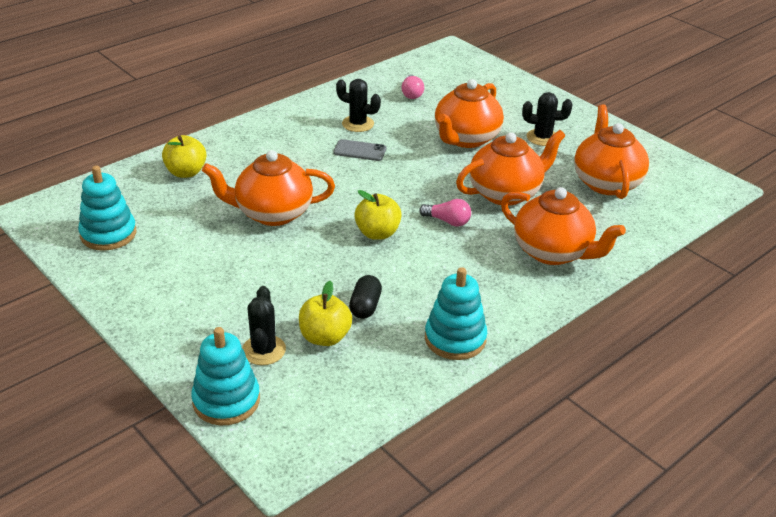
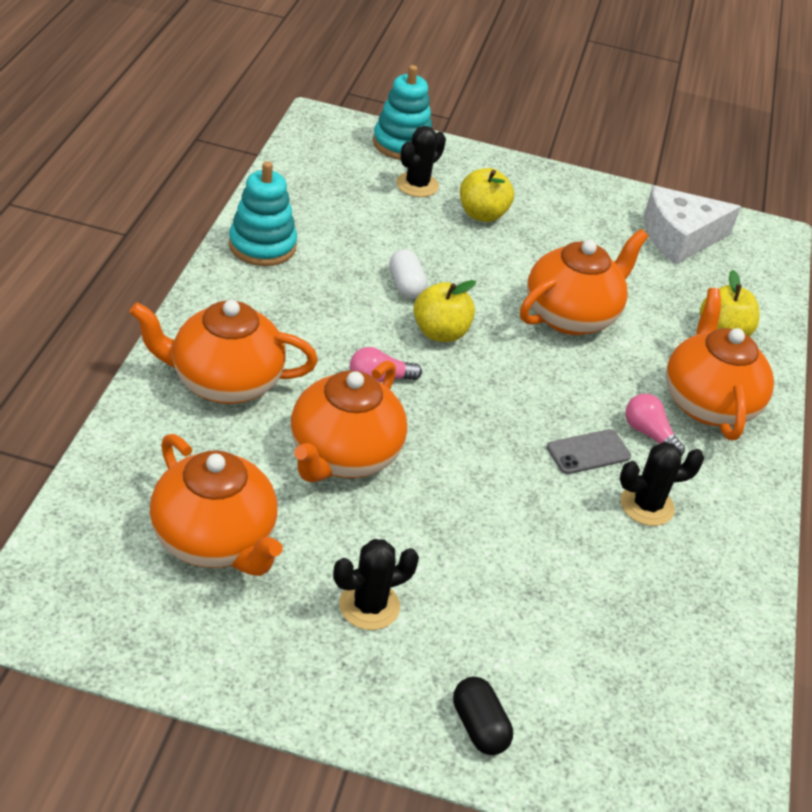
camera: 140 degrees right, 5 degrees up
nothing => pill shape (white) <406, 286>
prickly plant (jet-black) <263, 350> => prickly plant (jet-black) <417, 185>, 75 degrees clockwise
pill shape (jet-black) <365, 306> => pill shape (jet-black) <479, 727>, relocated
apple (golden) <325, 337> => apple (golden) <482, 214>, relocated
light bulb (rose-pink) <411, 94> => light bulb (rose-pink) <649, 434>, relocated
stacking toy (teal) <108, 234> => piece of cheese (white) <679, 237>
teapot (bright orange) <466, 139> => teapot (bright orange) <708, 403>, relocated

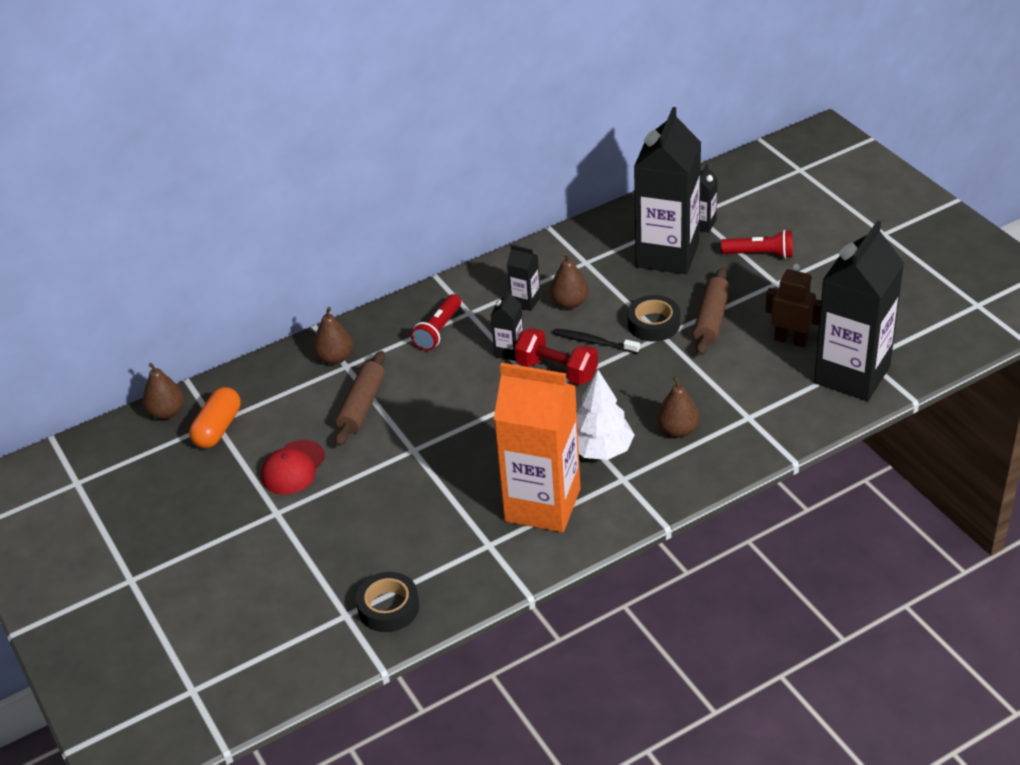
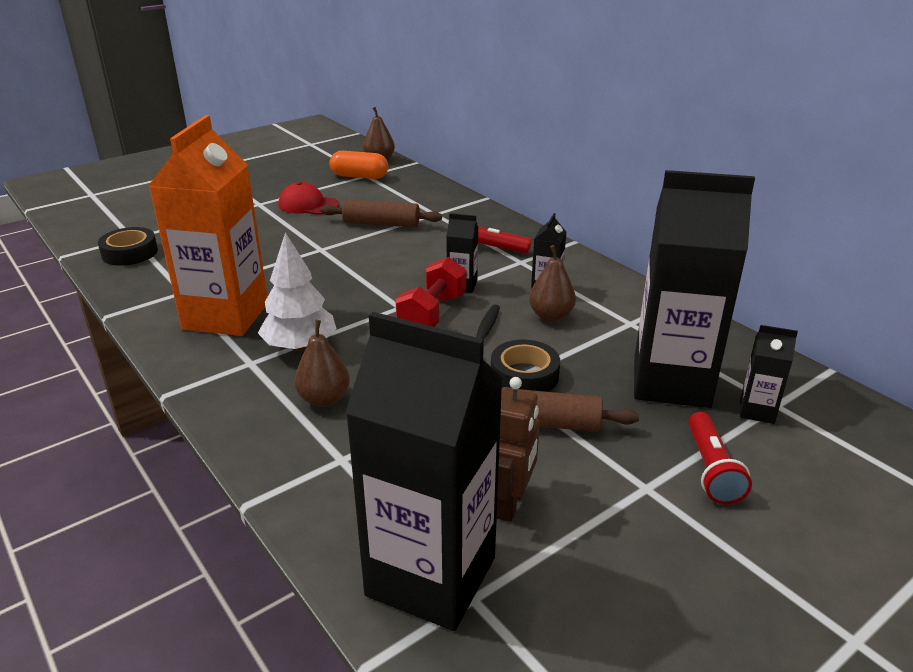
camera: 80 degrees right, 10 degrees down
pear (brown) <335, 358> => nothing

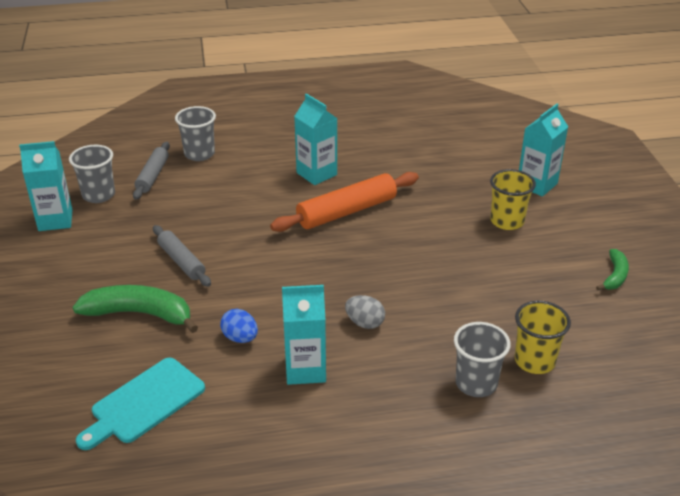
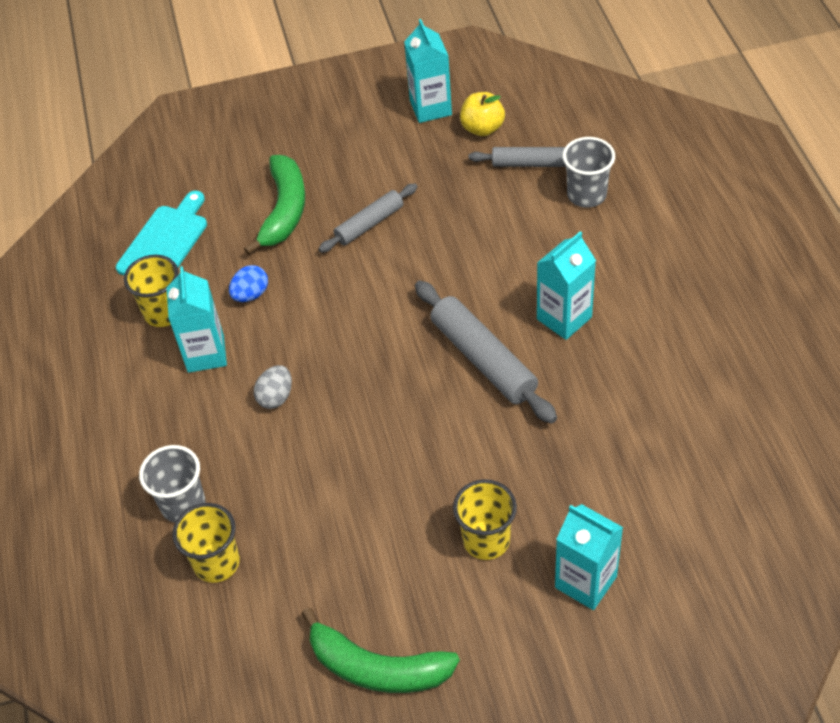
camera: 90 degrees right, 15 degrees up
chopping board (teal) <144, 403> => chopping board (teal) <165, 242>, 75 degrees clockwise
nothing => cup (golden) <164, 312>
toy banana (leaf-green) <614, 276> => toy banana (leaf-green) <377, 667>, x1.82
rolling pin (bright orange) <347, 211> => rolling pin (grey) <483, 359>
cup (grey) <98, 195> => apple (golden) <482, 128>

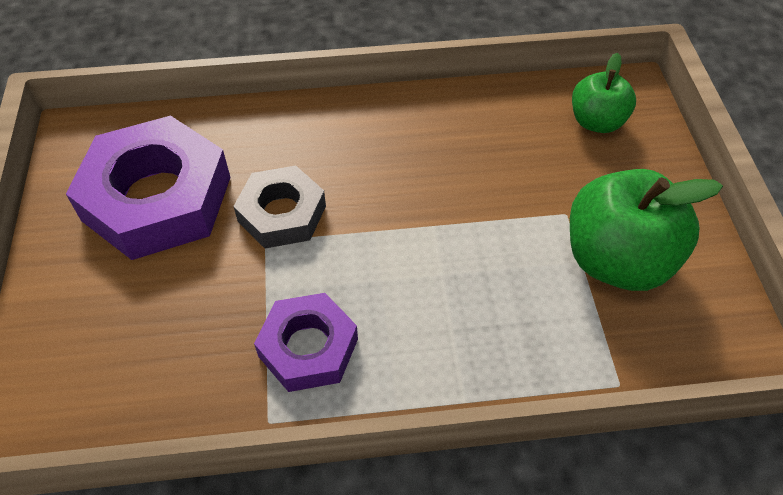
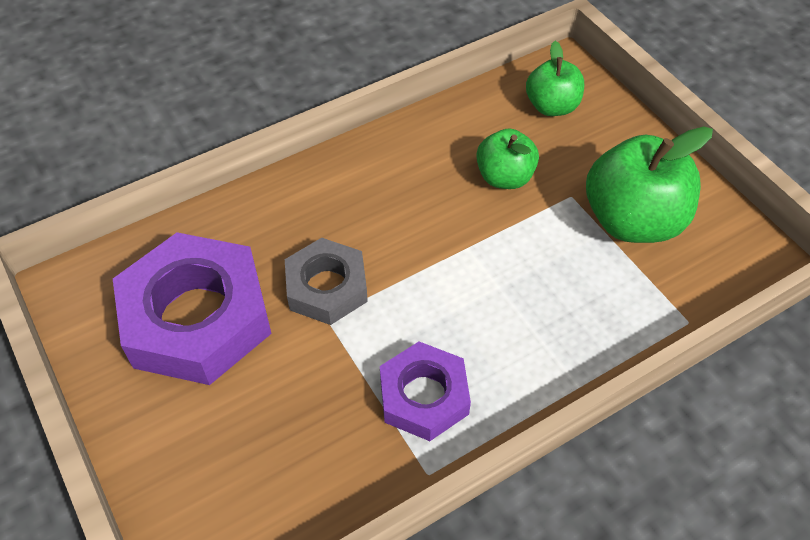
camera: 25 degrees left, 0 degrees up
nothing => apple (leaf-green) <504, 177>

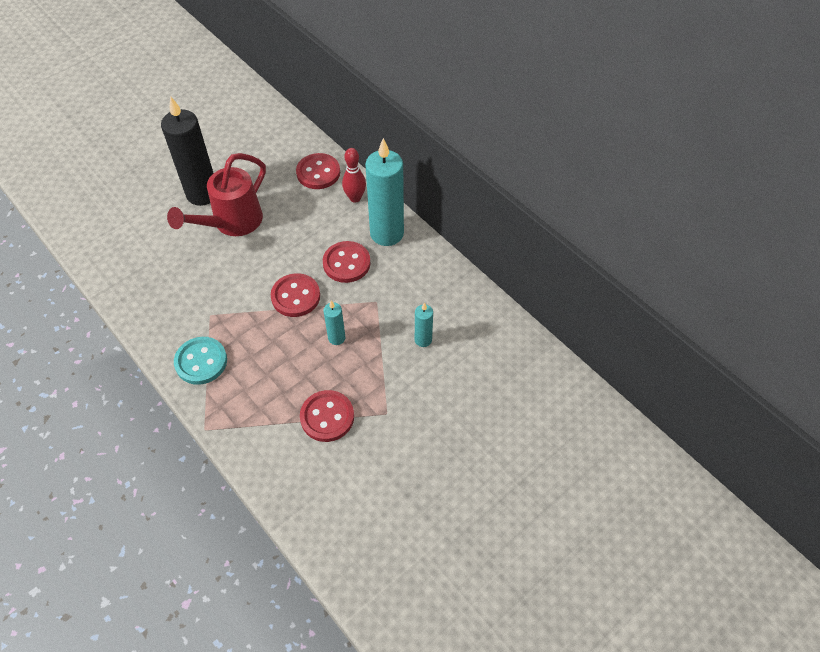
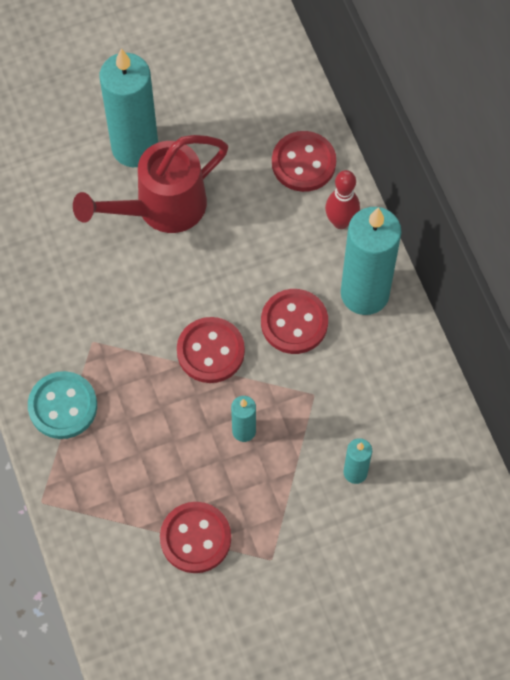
camera: 20 degrees right, 10 degrees up
wax candle (jet-black) <202, 194> => wax candle (teal) <135, 148>

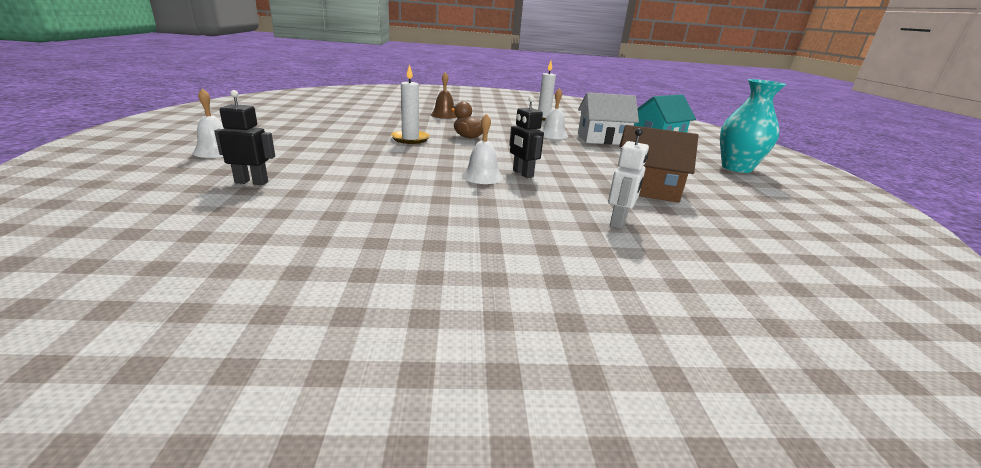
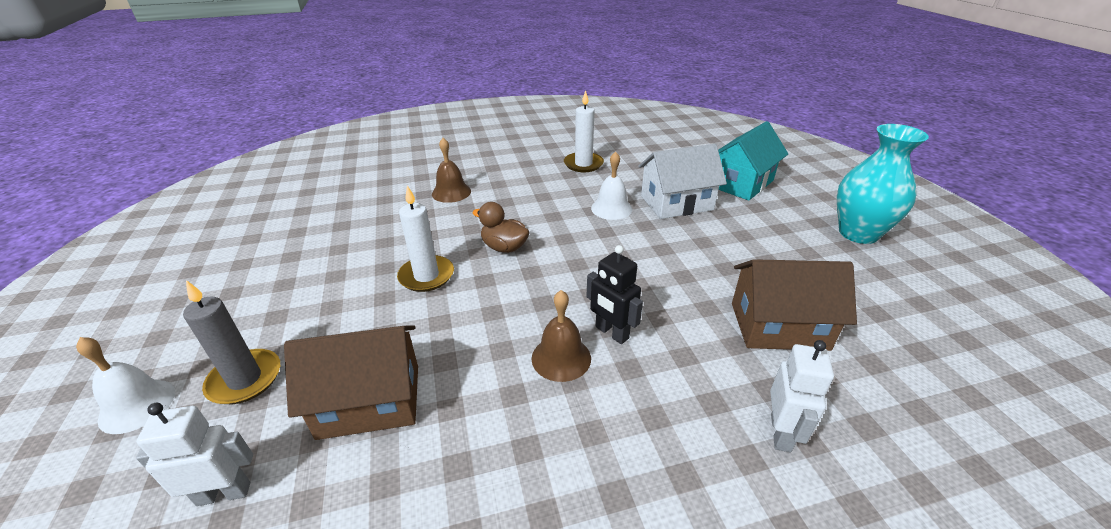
camera: 10 degrees left, 10 degrees up
robot figure (jet-black) <252, 182> => robot figure (white) <224, 493>
nothing => wax candle (grey) <245, 379>
nothing => cottage (brown) <370, 401>
school bell (white) <482, 176> => school bell (brown) <561, 358>

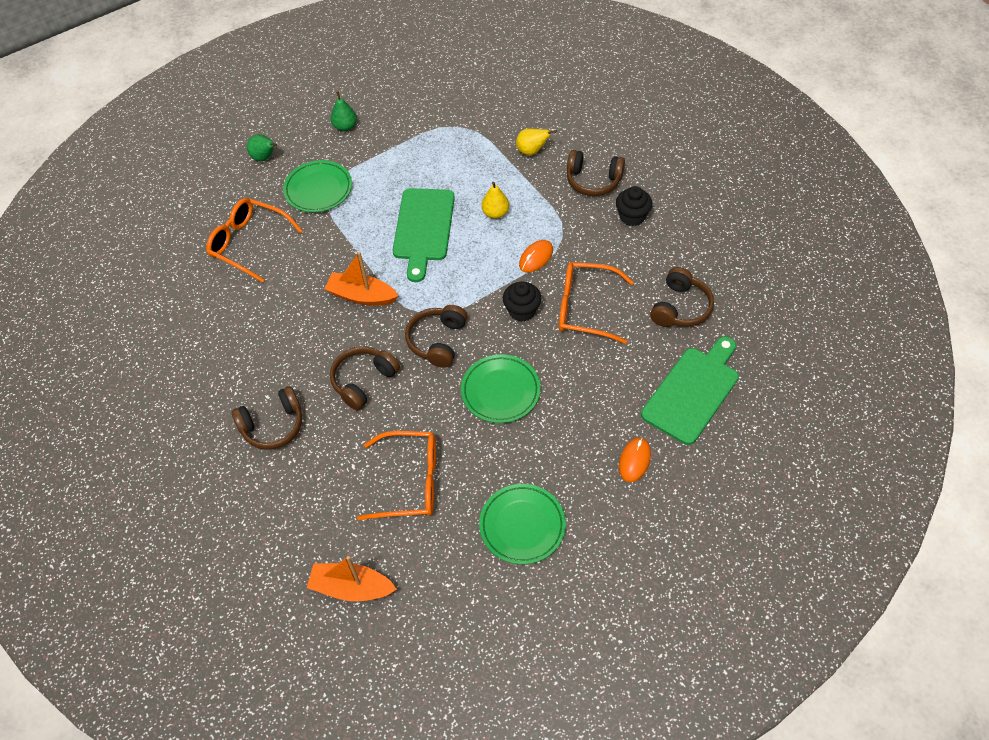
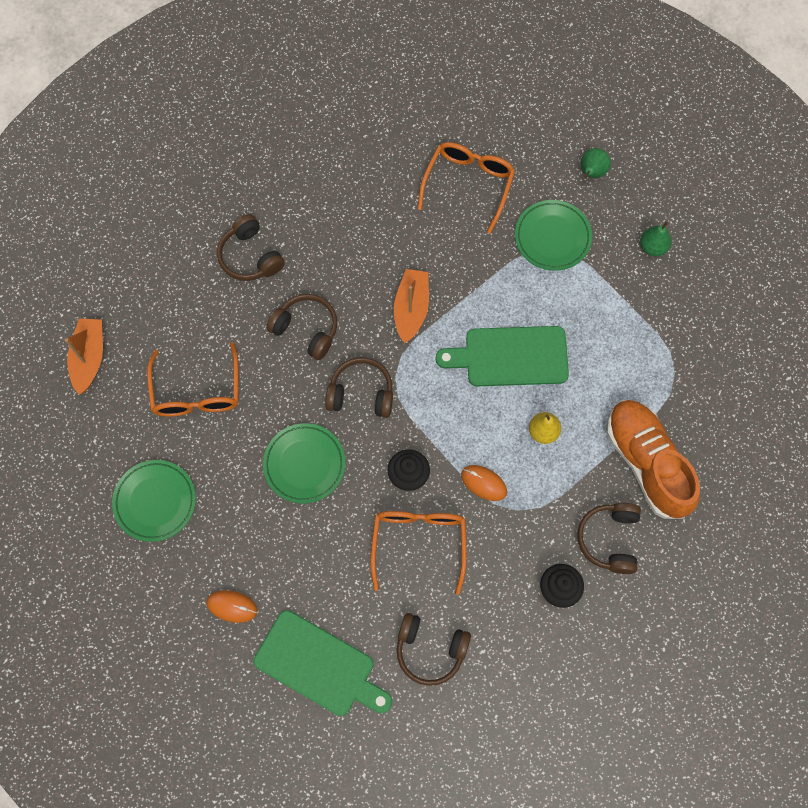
camera: 80 degrees right, 15 degrees up
pear (golden) <532, 151> => sneaker (bright orange) <646, 463>

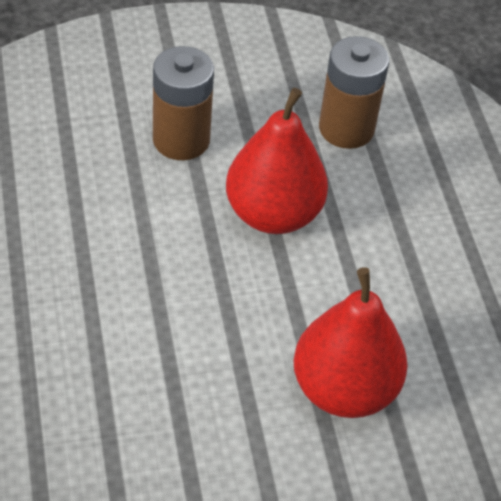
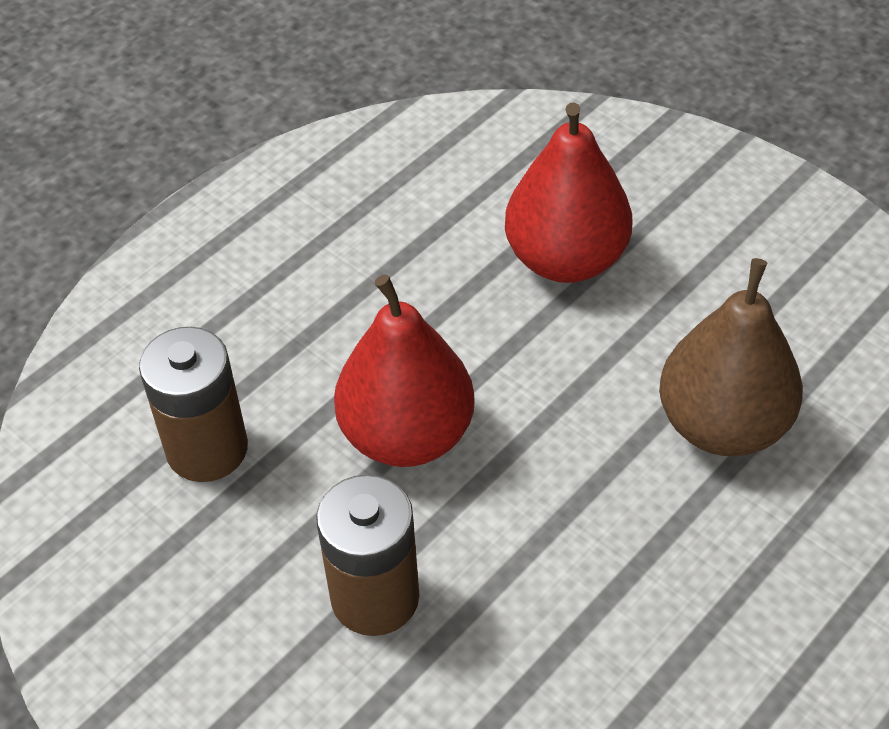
camera: 120 degrees left, 0 degrees up
nothing => pear (brown) <723, 425>

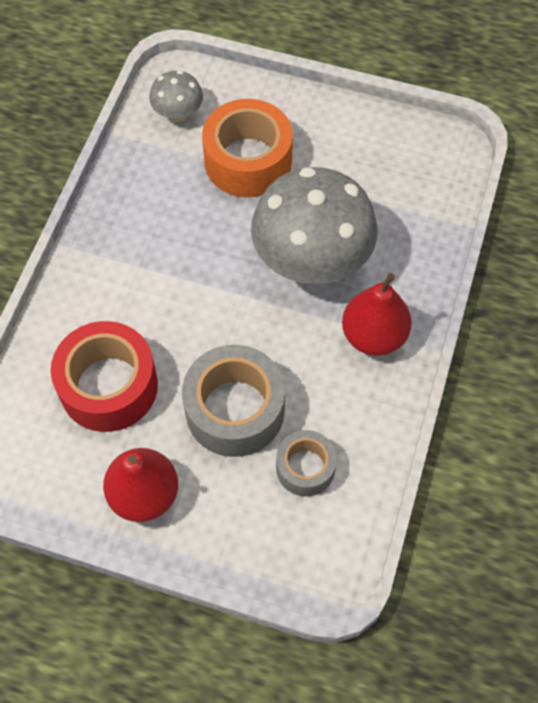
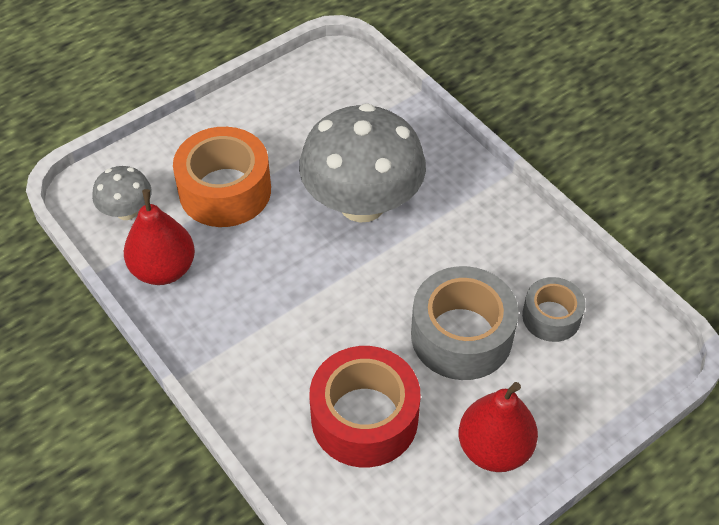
camera: 55 degrees left, 10 degrees down
pear (red) <373, 336> => pear (red) <163, 269>, relocated

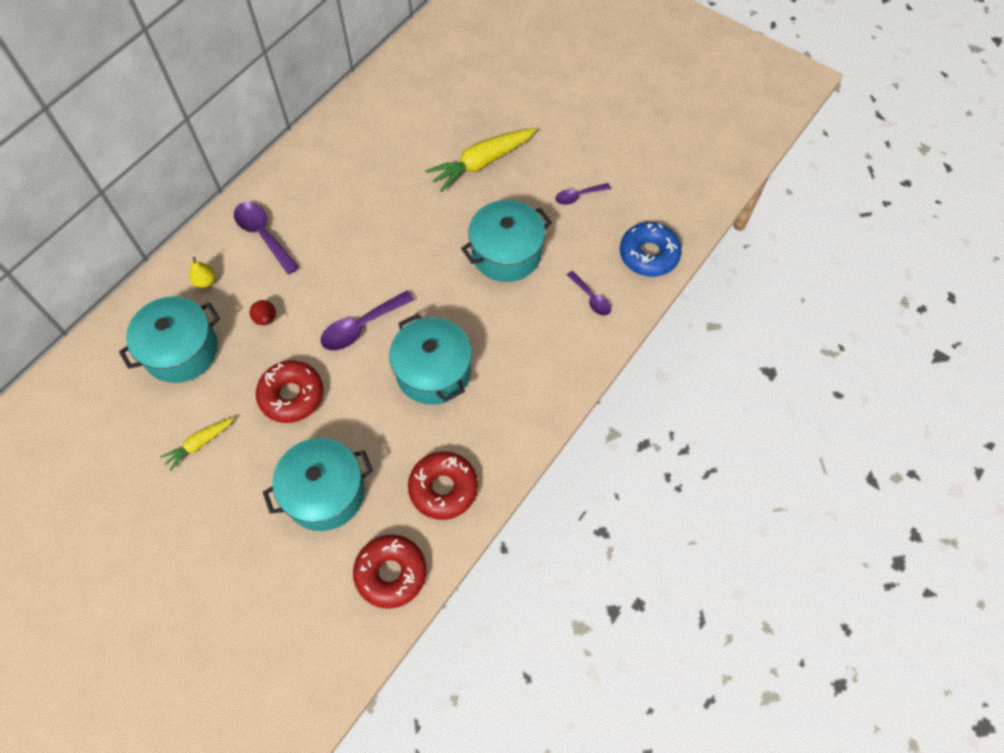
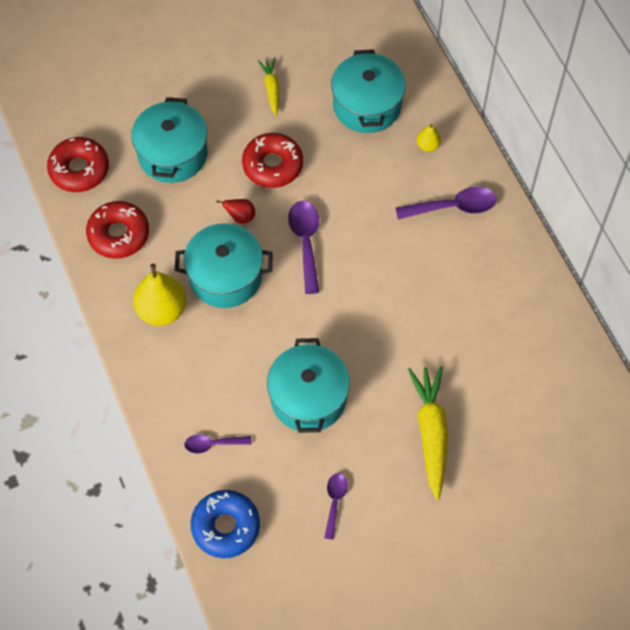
camera: 120 degrees right, 0 degrees up
nothing => pear (golden) <162, 310>
pear (red) <266, 321> => pear (red) <240, 217>, relocated

